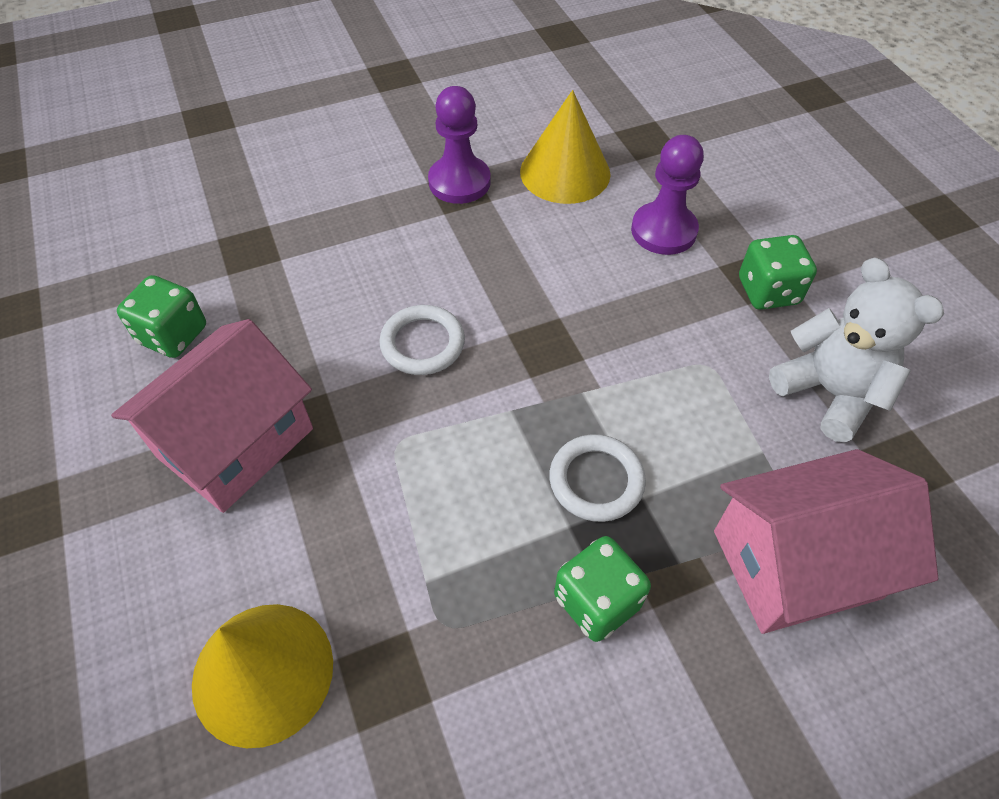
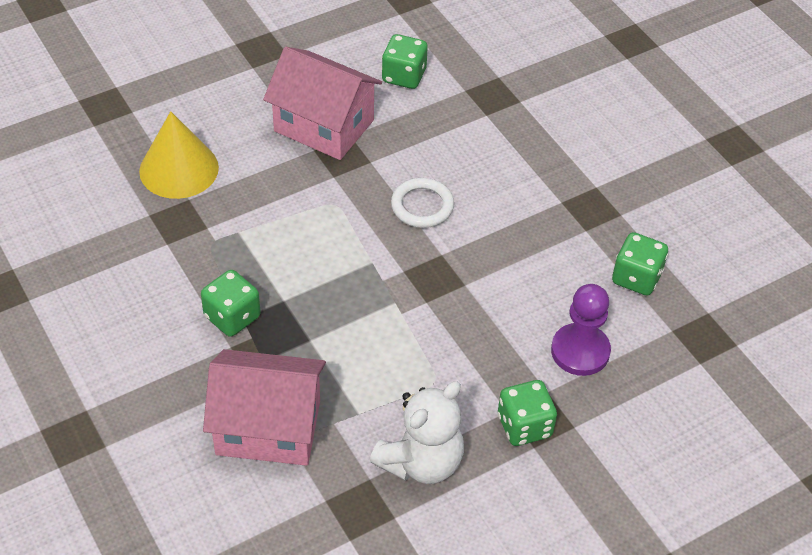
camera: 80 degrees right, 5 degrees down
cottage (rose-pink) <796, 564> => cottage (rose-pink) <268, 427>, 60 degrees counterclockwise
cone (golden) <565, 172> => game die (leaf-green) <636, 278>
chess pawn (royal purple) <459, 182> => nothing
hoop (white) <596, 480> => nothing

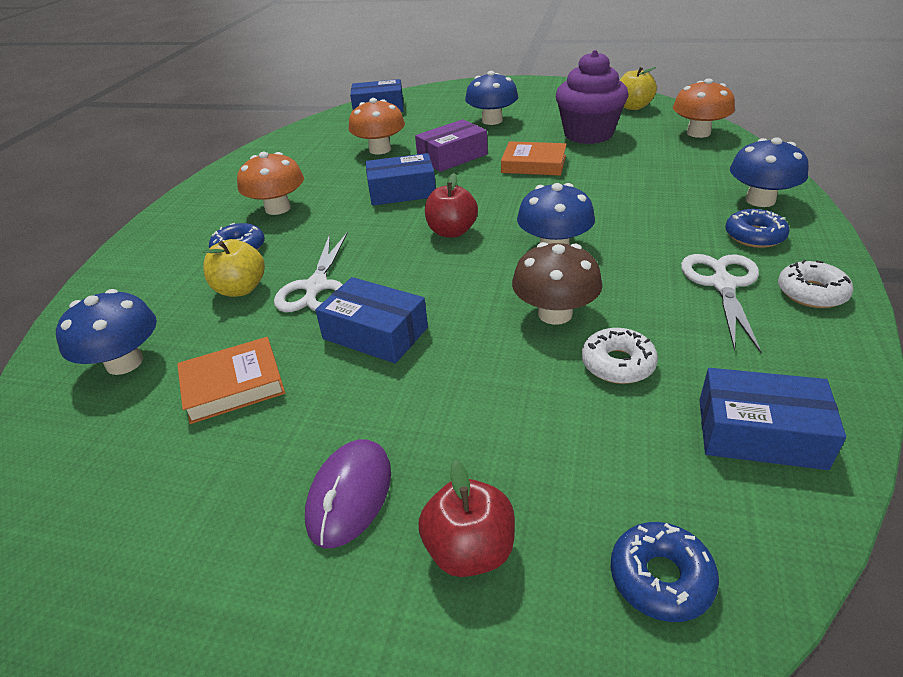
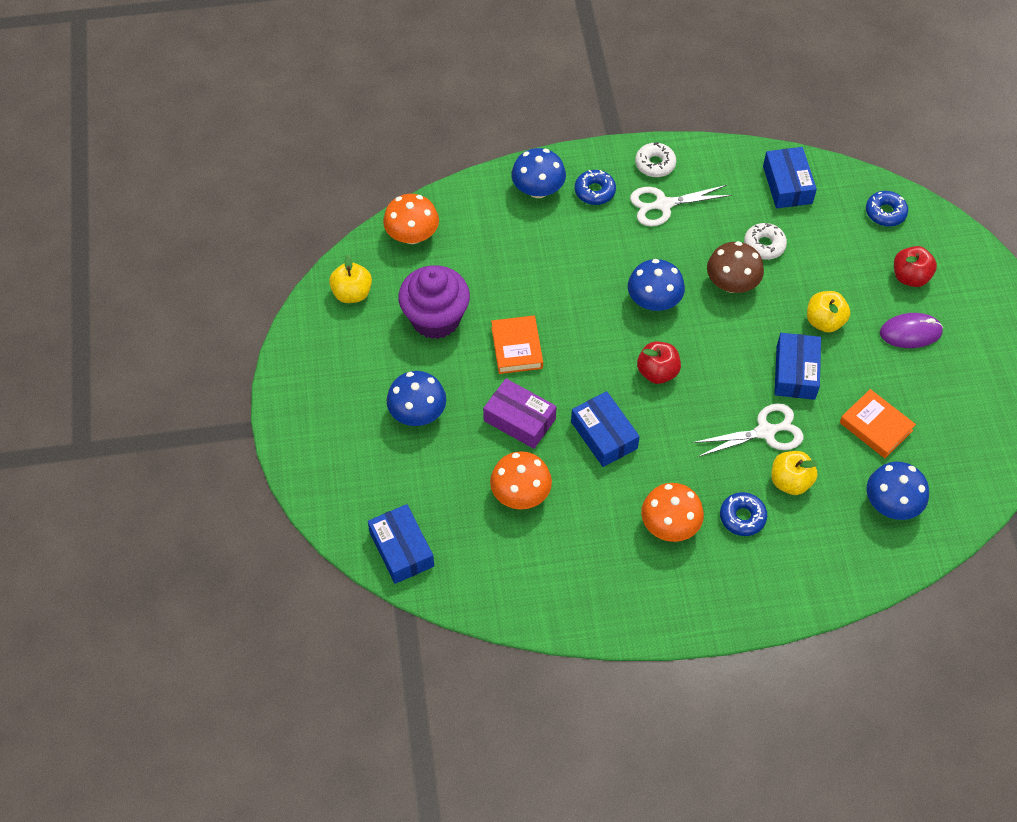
camera: 115 degrees left, 20 degrees up
nothing => apple (golden) <824, 321>

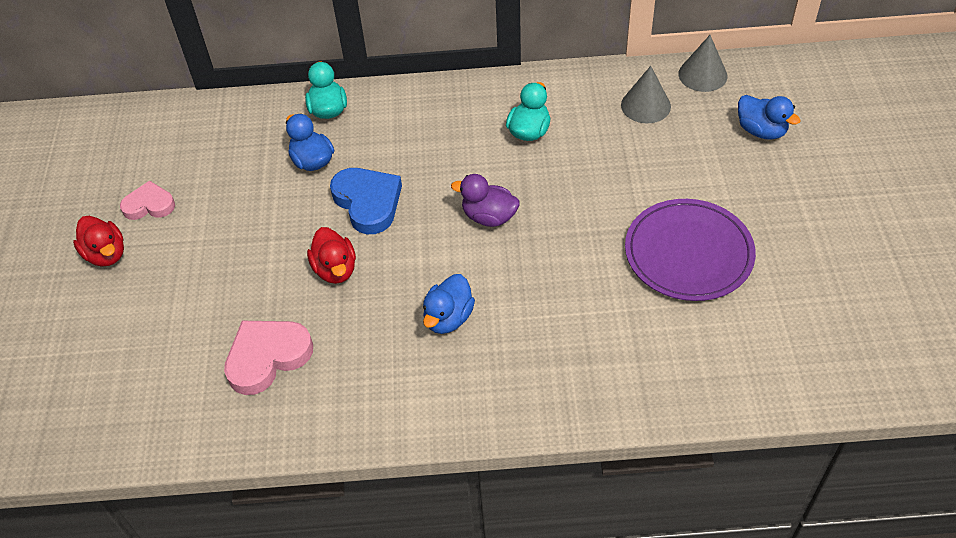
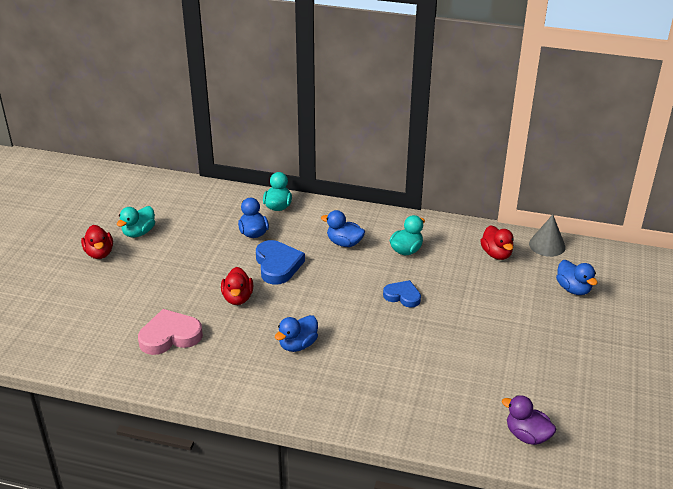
camera: 15 degrees right, 15 degrees down
heart shape (rose-pink) <149, 205> => toy duck (teal) <139, 232>
nothing => toy duck (cobalt) <344, 243>
nothing => heart shape (cobalt) <402, 296>
cone (grey) <645, 105> => toy duck (red) <496, 254>
toy duck (royal purple) <489, 217> => toy duck (royal purple) <527, 435>, relocated
flat dish (royal purple) <688, 253> => nothing

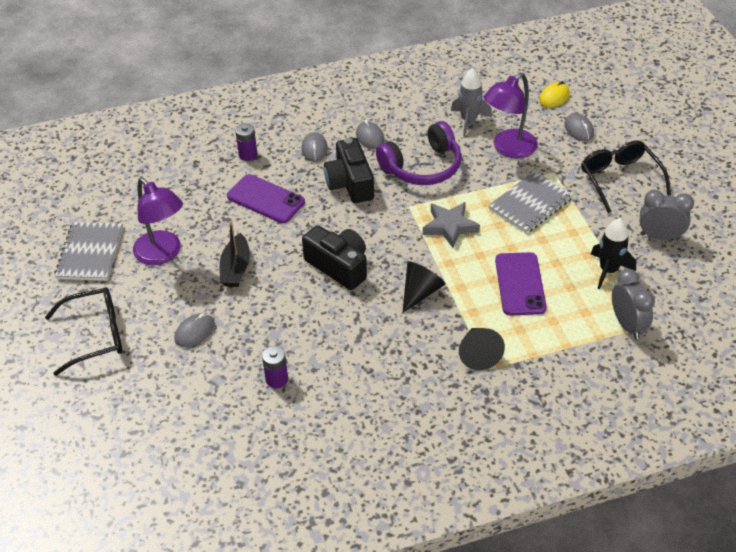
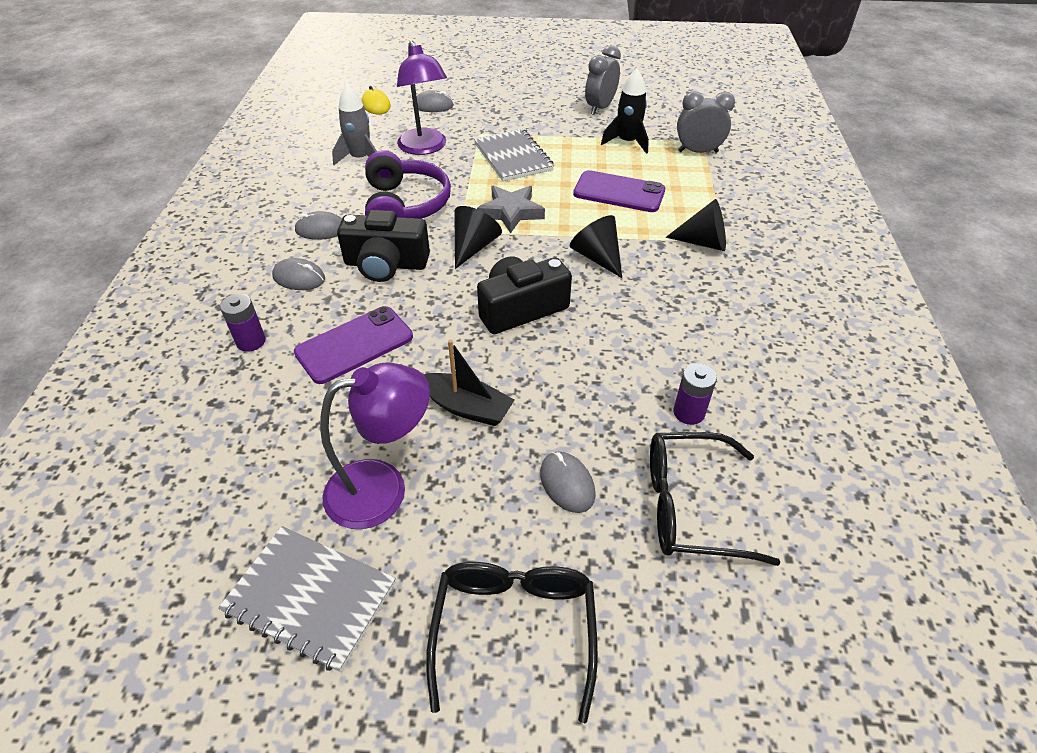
camera: 70 degrees left, 0 degrees up
nothing => cone (jet-black) <473, 247>
spectacles (jet-black) <620, 180> => spectacles (jet-black) <691, 507>, relocated

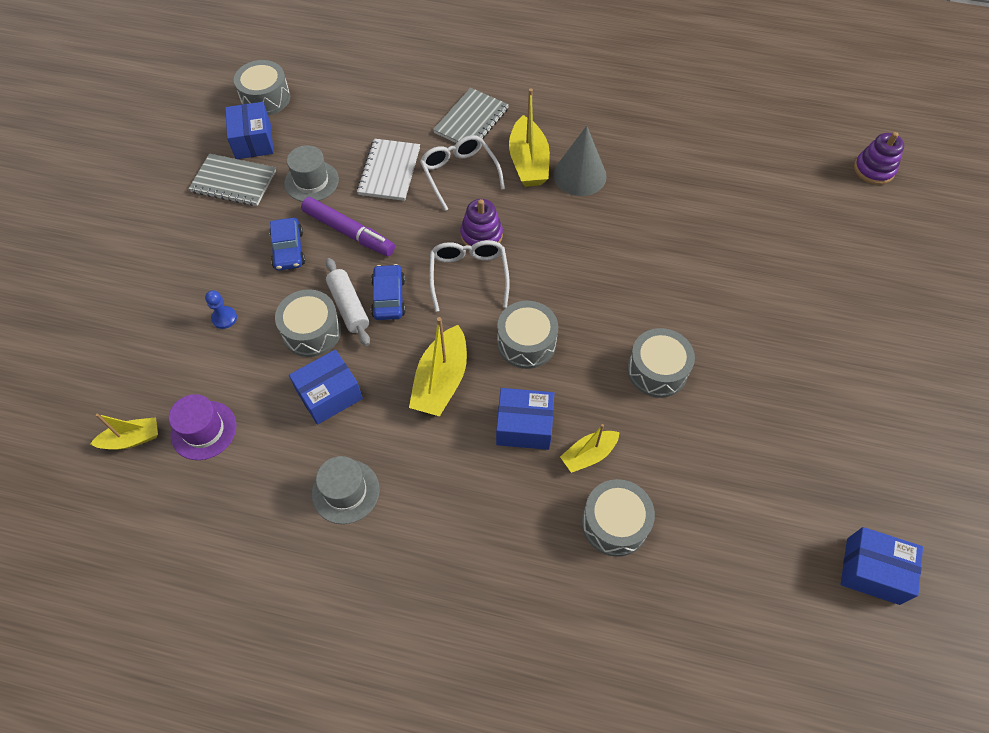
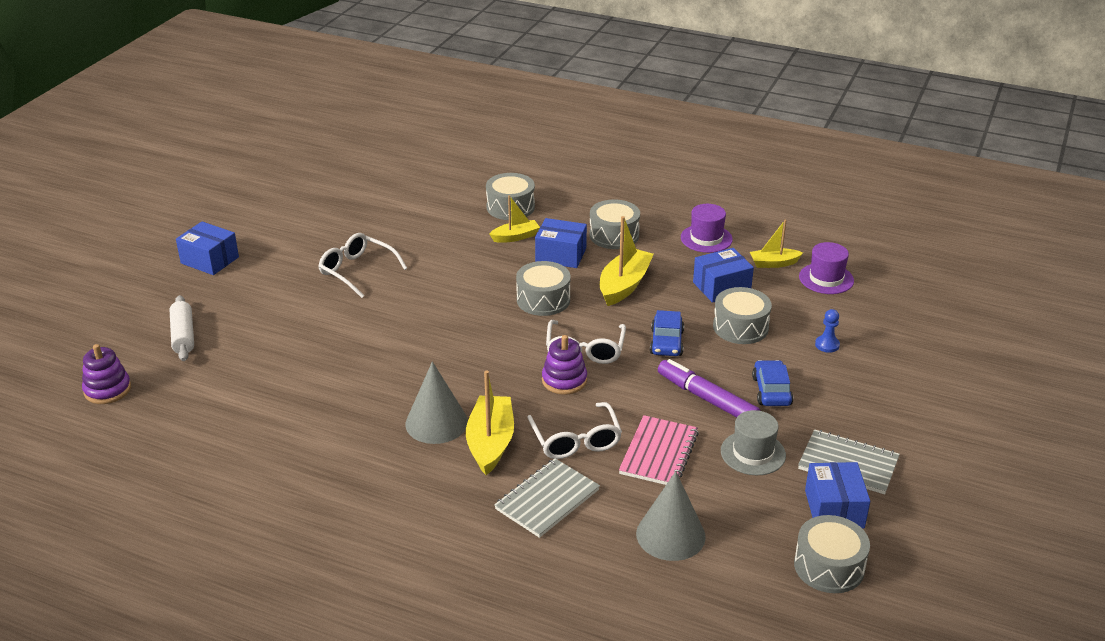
camera: 170 degrees left, 25 degrees down
rolling pin (white) <349, 306> => rolling pin (white) <183, 335>, relocated
package (cobalt) <872, 571> => package (cobalt) <209, 260>, relocated
nothing => spectacles (white) <357, 271>
drum (grey) <657, 370> => drum (grey) <614, 235>, relocated
notebook (white) <389, 171> => notebook (rose-pink) <659, 453>
nothing => cone (grey) <670, 535>
top hat (grey) <345, 491> => top hat (royal purple) <706, 238>
toy boat (golden) <132, 439> => toy boat (golden) <773, 263>, relocated

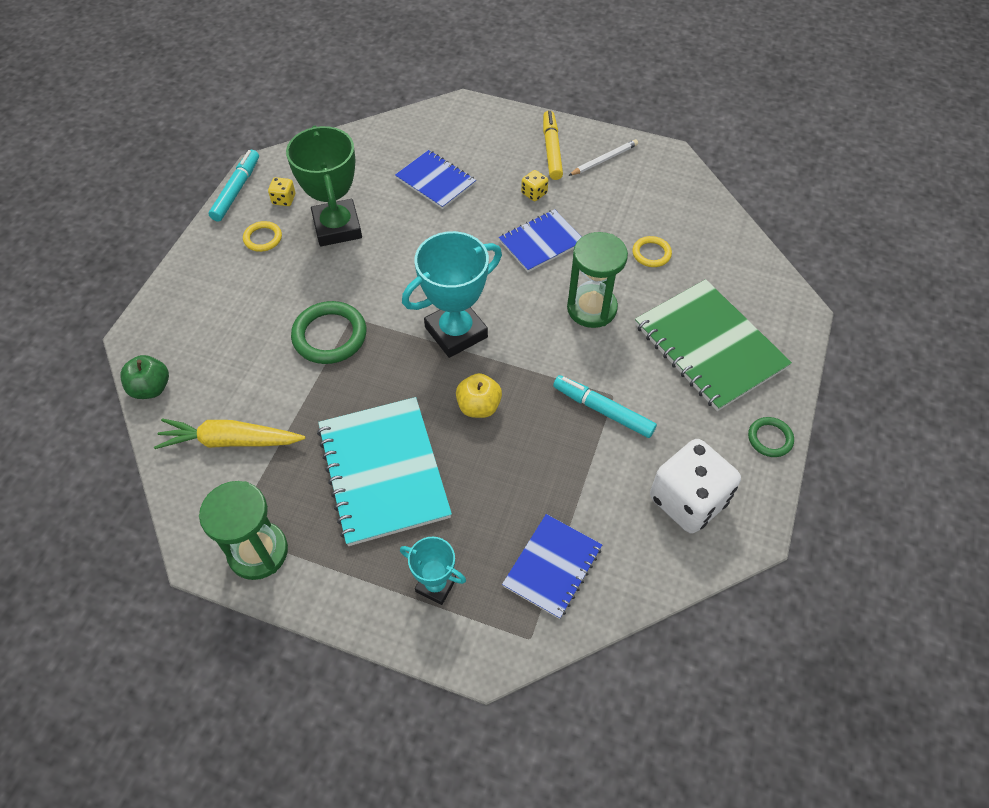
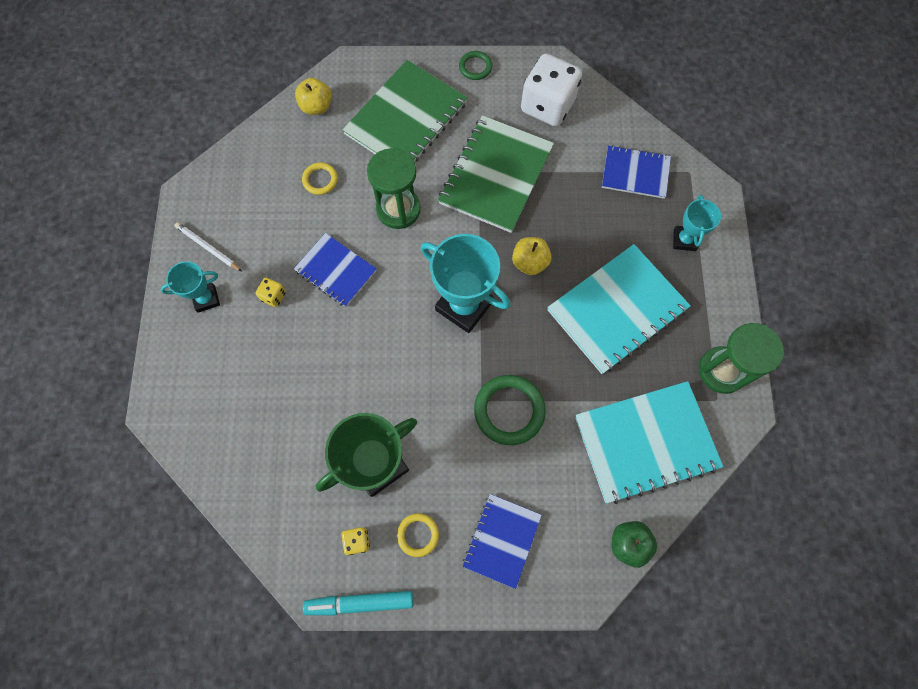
camera: 110 degrees left, 15 degrees up
marker pen (golden) <552, 150> => award cup (teal) <206, 299>
nothing => apple (golden) <316, 107>
marker pen (teal) <603, 410> => notebook (leaf-green) <496, 175>
notebook (cobalt) <435, 181> => notebook (cobalt) <502, 540>, relocated
toy carrot (golden) <230, 441> => notebook (teal) <645, 442>

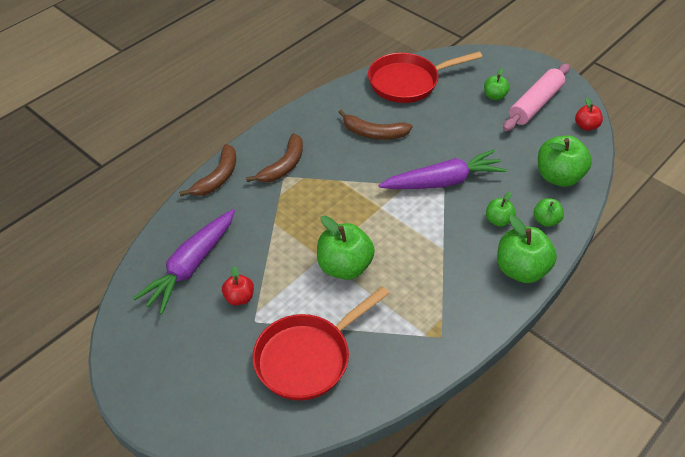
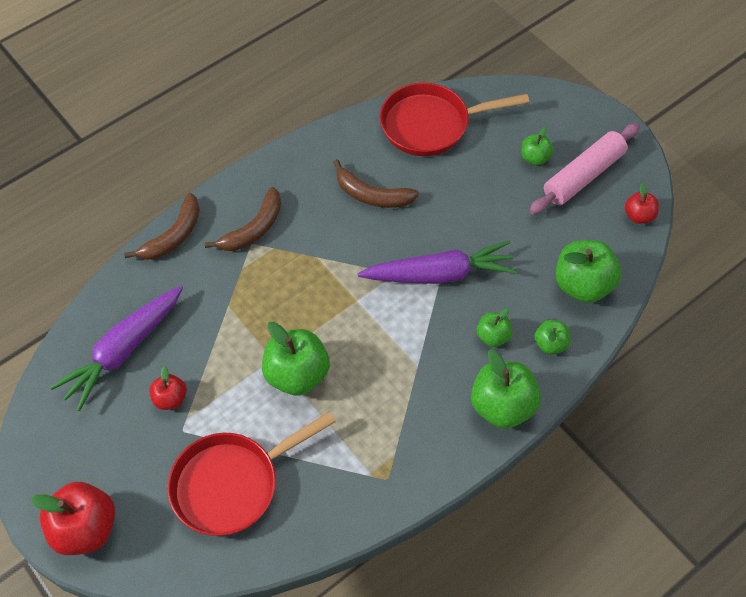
camera: 10 degrees right, 10 degrees up
nothing => apple (red) <85, 529>

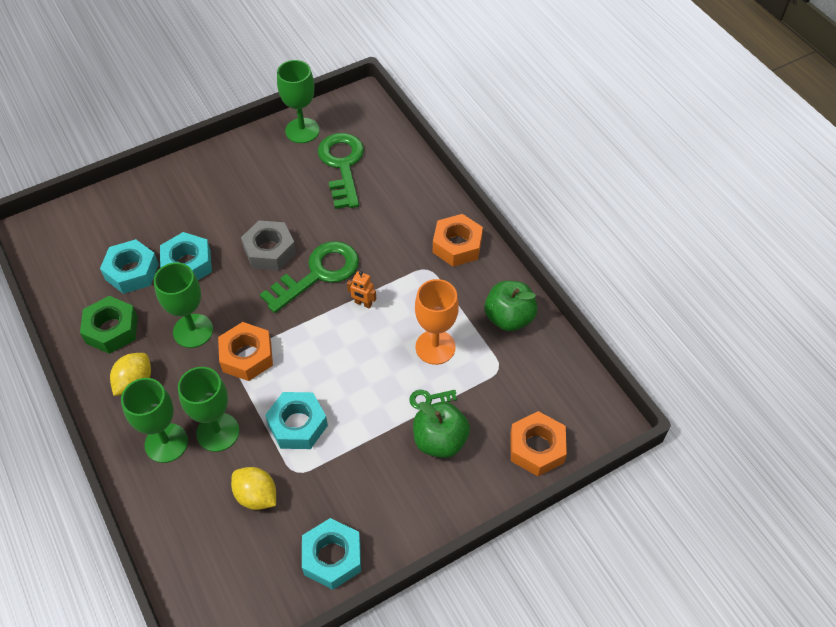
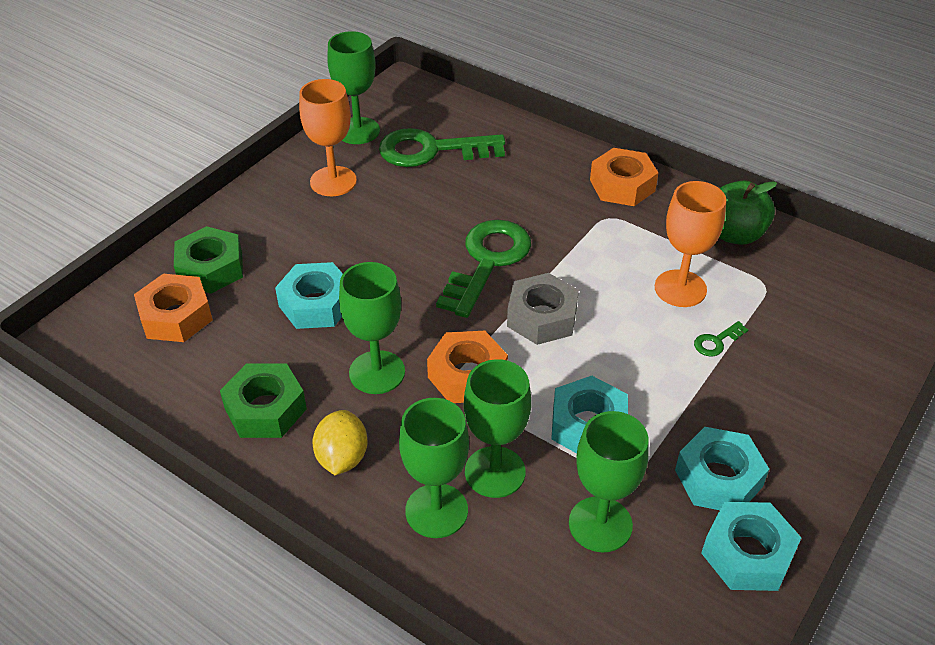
camera: 25 degrees left, 10 degrees down
nut (bright orange) <536, 448> => nut (bright orange) <176, 316>, relocated
nothing => nut (leaf-green) <211, 268>
nothing => goblet (bright orange) <333, 181>
door key (leaf-green) <342, 166> => door key (leaf-green) <432, 150>, 60 degrees counterclockwise
nut (grey) <269, 251> => nut (grey) <542, 317>, relocated
toy lemon (golden) <256, 496> => goblet (leaf-green) <600, 524>
nut (teal) <132, 272> => nut (teal) <718, 478>, relocated
robot figure (bright orange) <363, 303> => nothing
apple (leaf-green) <440, 441> => nothing

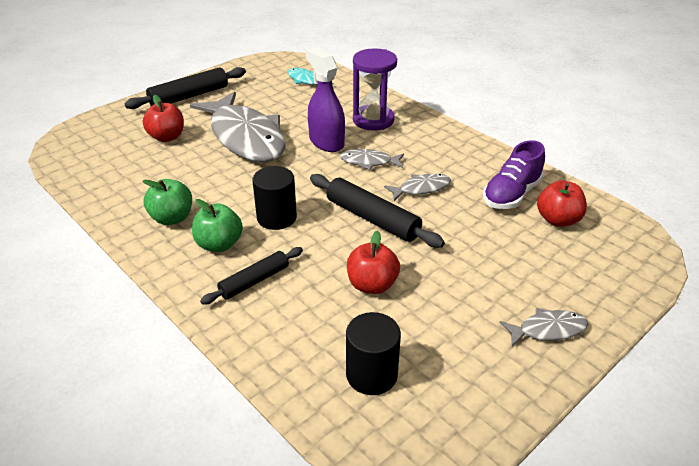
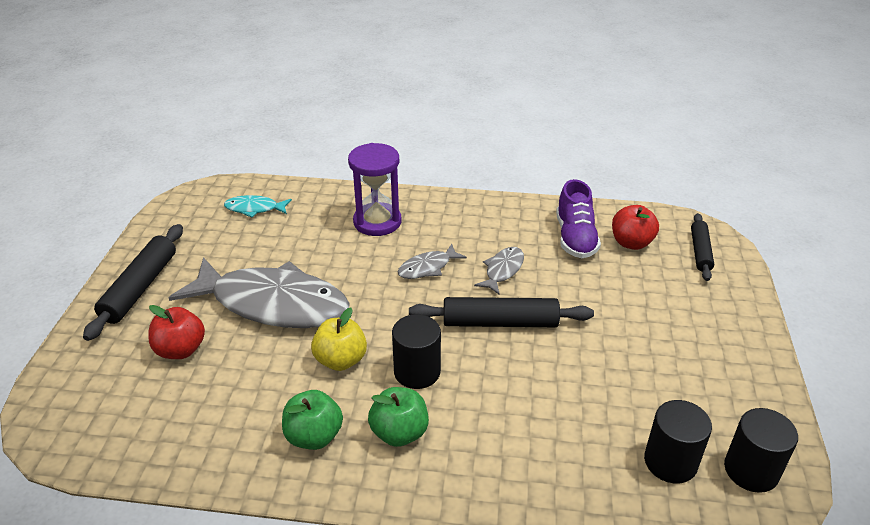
camera: 40 degrees left, 0 degrees up
nothing => apple (golden) <341, 360>
rolling pin (jet-black) <254, 281> => rolling pin (jet-black) <700, 251>, relocated
nothing => solid cylinder (jet-black) <751, 470>
sprayer (royal purple) <326, 142> => nothing
apple (red) <372, 285> => nothing
fish figure (grey) <548, 330> => nothing

